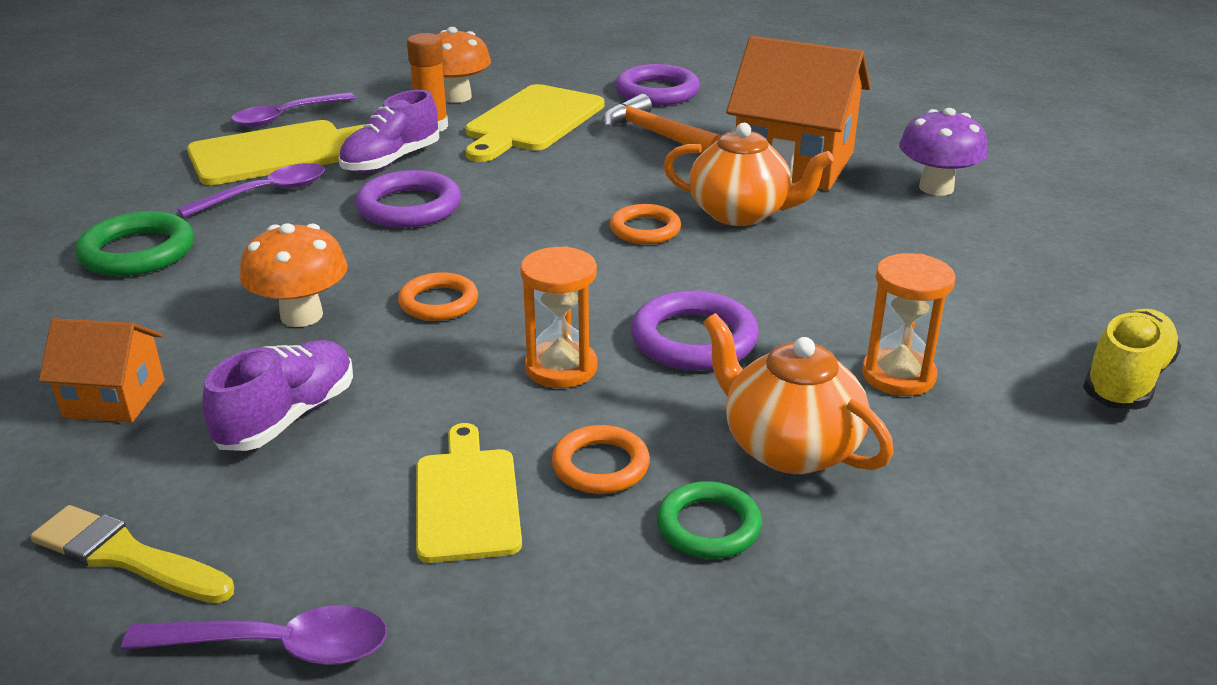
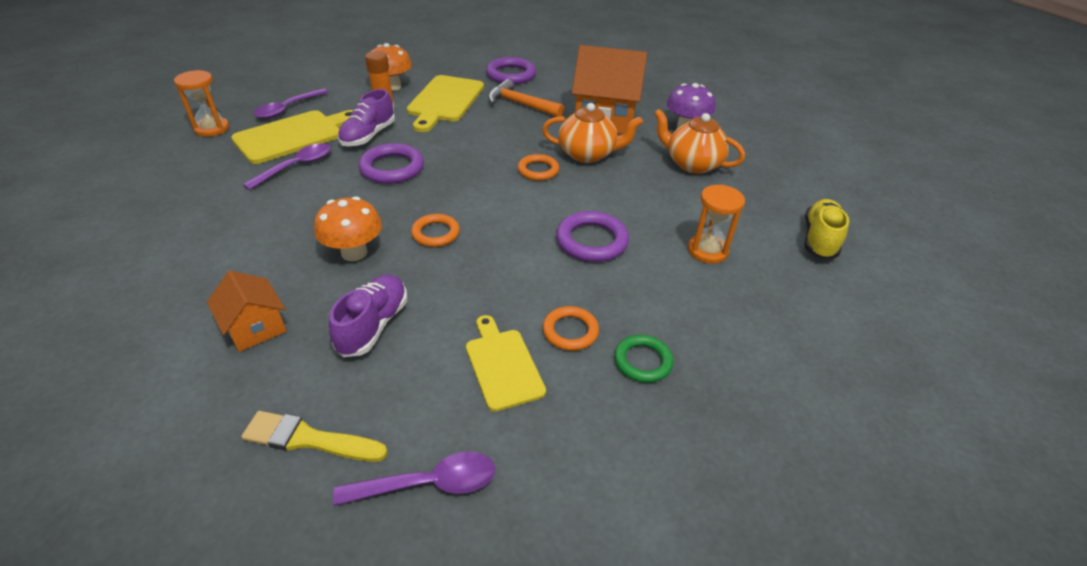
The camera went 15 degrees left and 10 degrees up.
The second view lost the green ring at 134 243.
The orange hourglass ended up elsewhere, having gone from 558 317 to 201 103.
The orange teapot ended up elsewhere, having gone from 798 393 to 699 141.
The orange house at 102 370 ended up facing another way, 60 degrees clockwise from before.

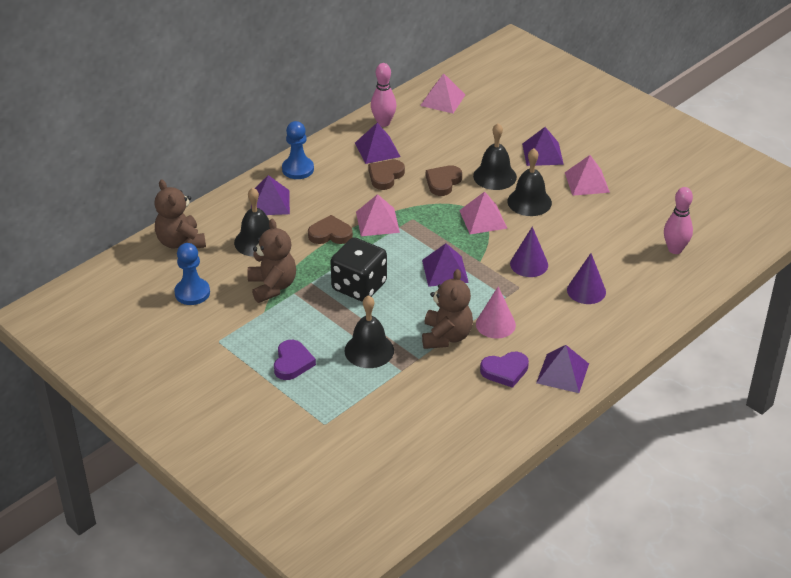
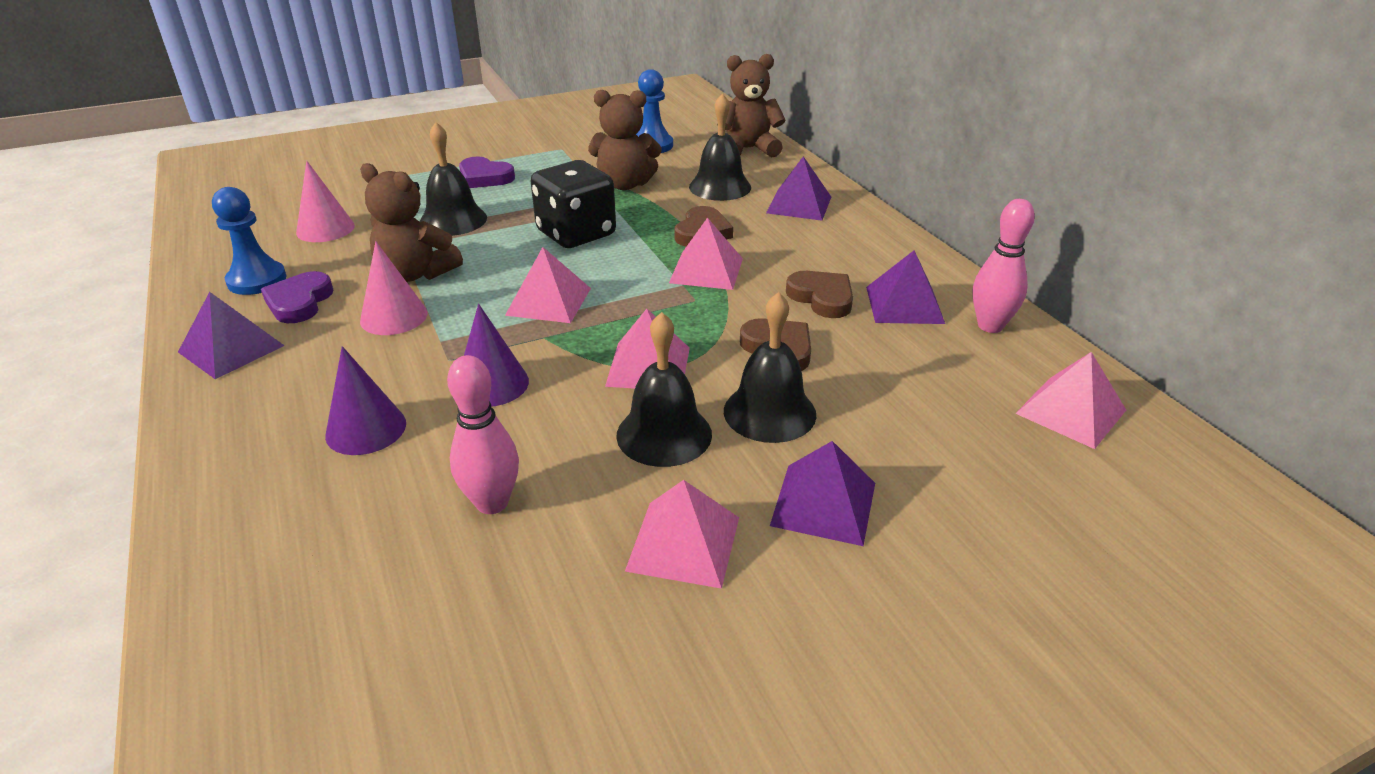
The camera went 110 degrees right and 5 degrees down.
The second view gained the pink cone at 325 201.
The blue pawn ended up elsewhere, having gone from 298 150 to 249 241.
The pink bowling pin ended up elsewhere, having gone from 678 220 to 483 434.
What was the purple pyramid at 445 265 turned into the pink pyramid at 548 285.

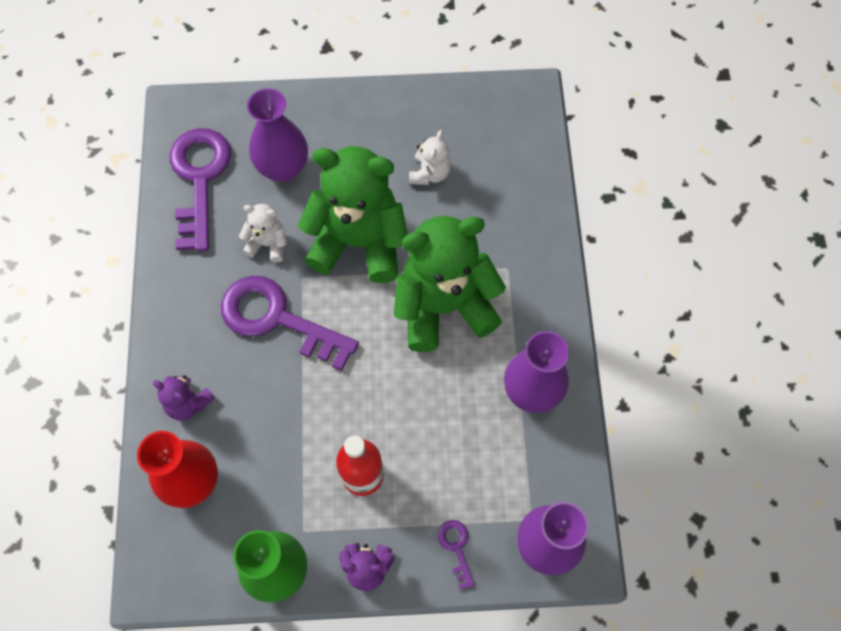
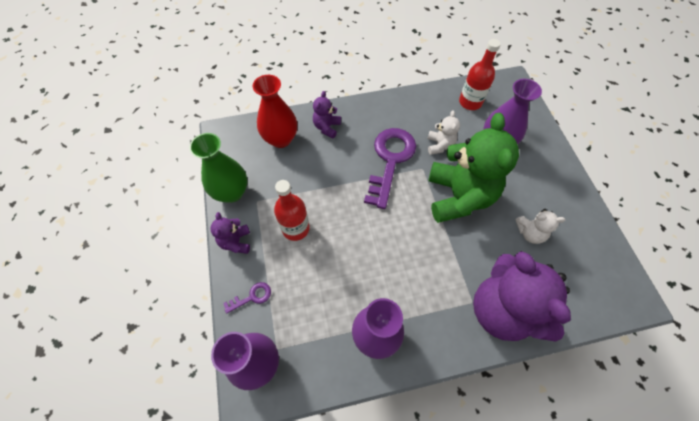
The camera went 80 degrees right and 5 degrees down.
The second view lost the green teddy bear at 450 284.
The second view gained the purple teddy bear at 522 296.
Where the purple key stood at 200 190, the red bottle came to stand at 480 74.

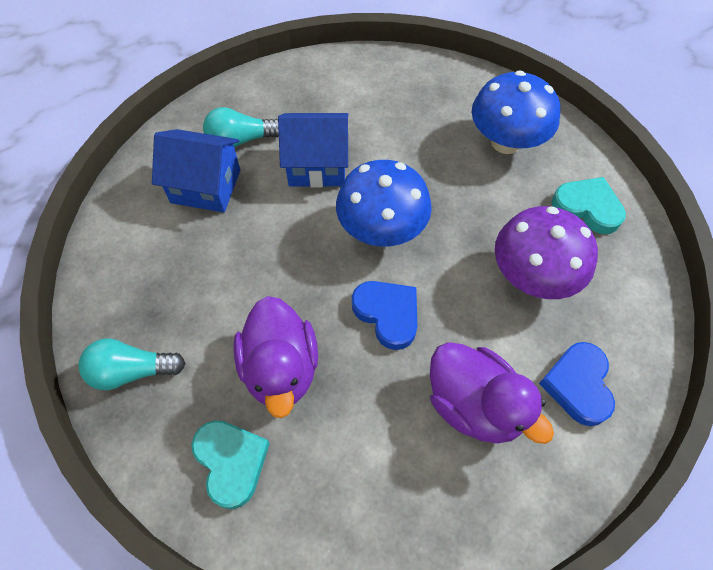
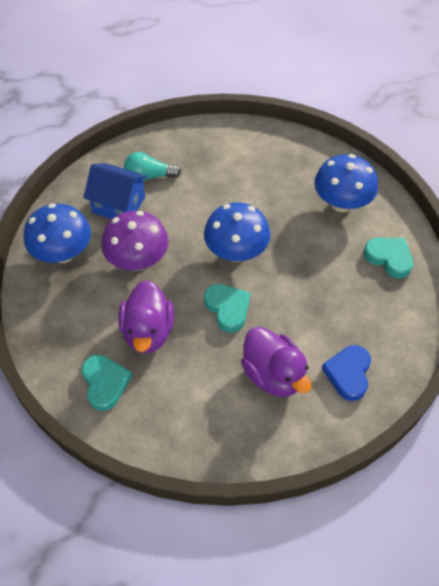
The camera went 10 degrees right and 5 degrees down.
The second view lost the turquoise light bulb at 132 364.
The second view lost the blue house at 313 150.
The second view gained the blue mushroom at 57 233.
The purple mushroom ended up elsewhere, having gone from 546 252 to 134 241.
What was the blue heart at 384 315 turned into the turquoise heart at 227 308.

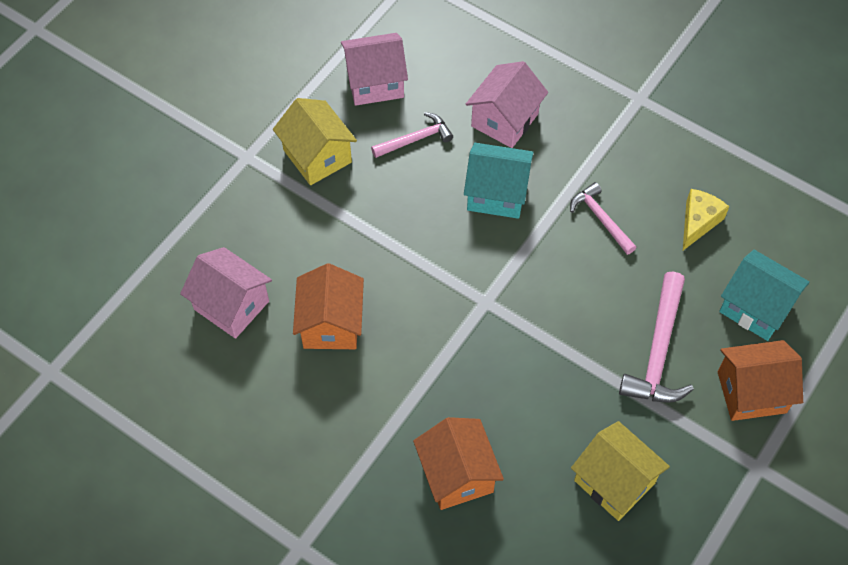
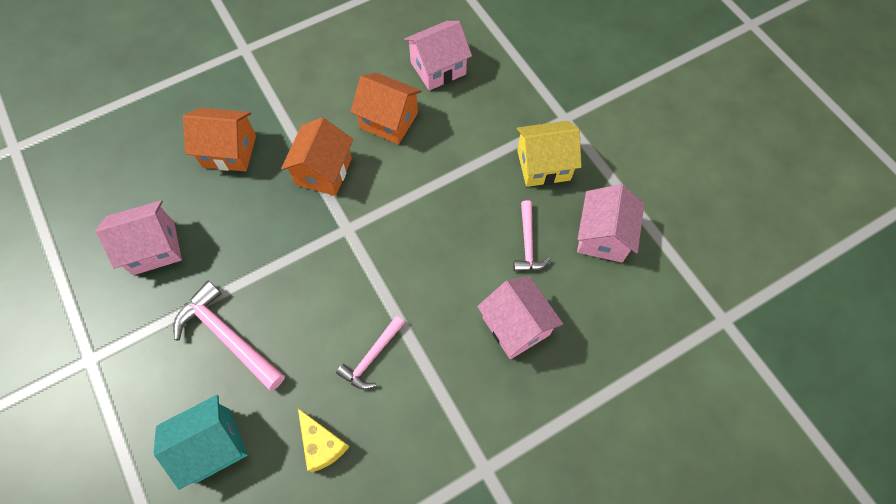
The camera went 115 degrees right and 5 degrees up.
The second view lost the turquoise house at 499 181.
The orange house ended up elsewhere, having gone from 760 380 to 317 156.
What was the yellow house at 620 471 turned into the pink house at 139 237.
The pink hammer at 603 218 ended up facing another way, 135 degrees clockwise from before.

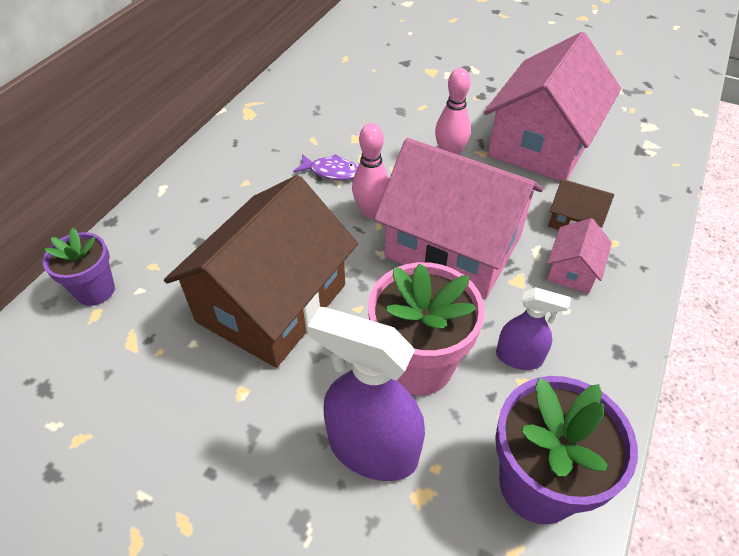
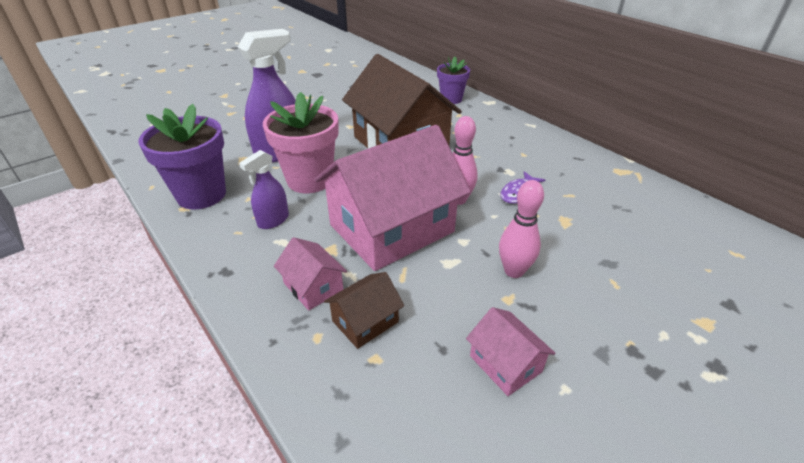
The camera went 115 degrees right and 10 degrees down.
The size of the pink house at 552 106 changed by a factor of 0.43.

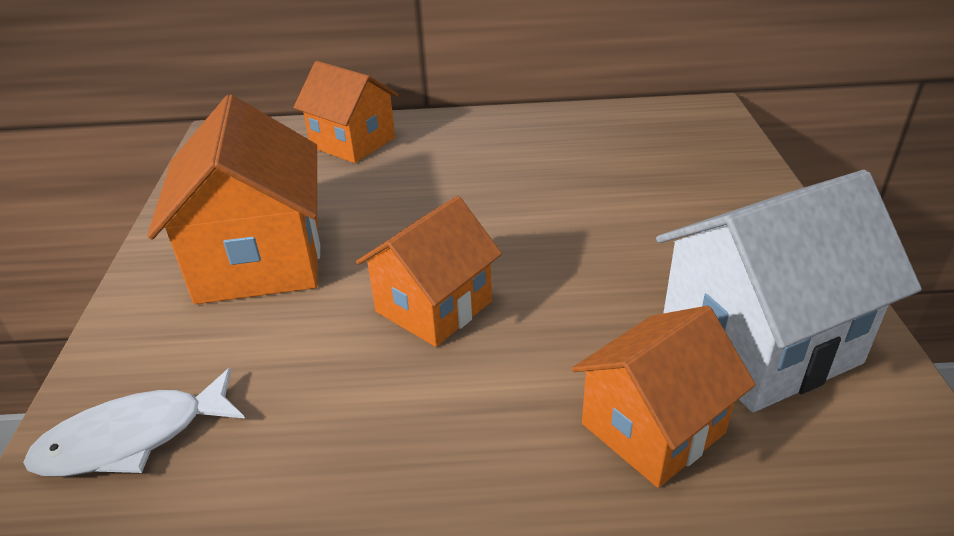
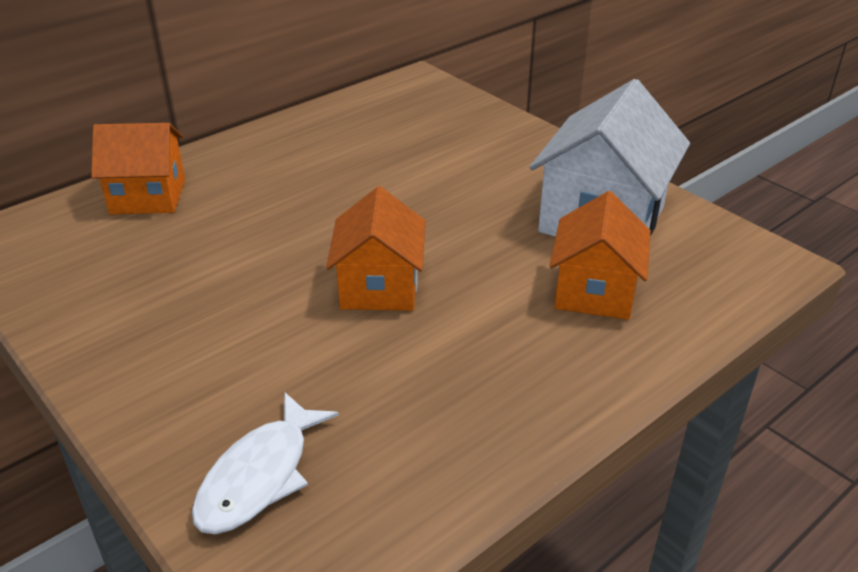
The camera went 40 degrees left and 0 degrees up.
The second view lost the orange house at 233 199.

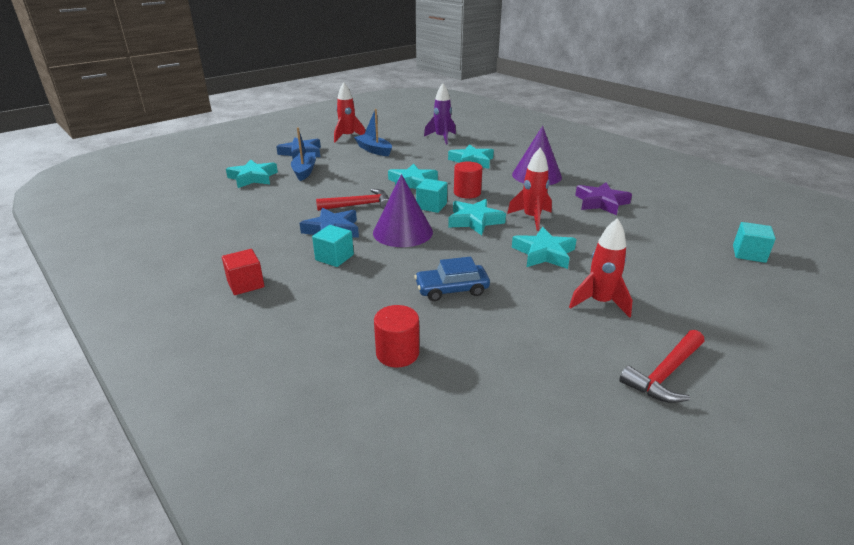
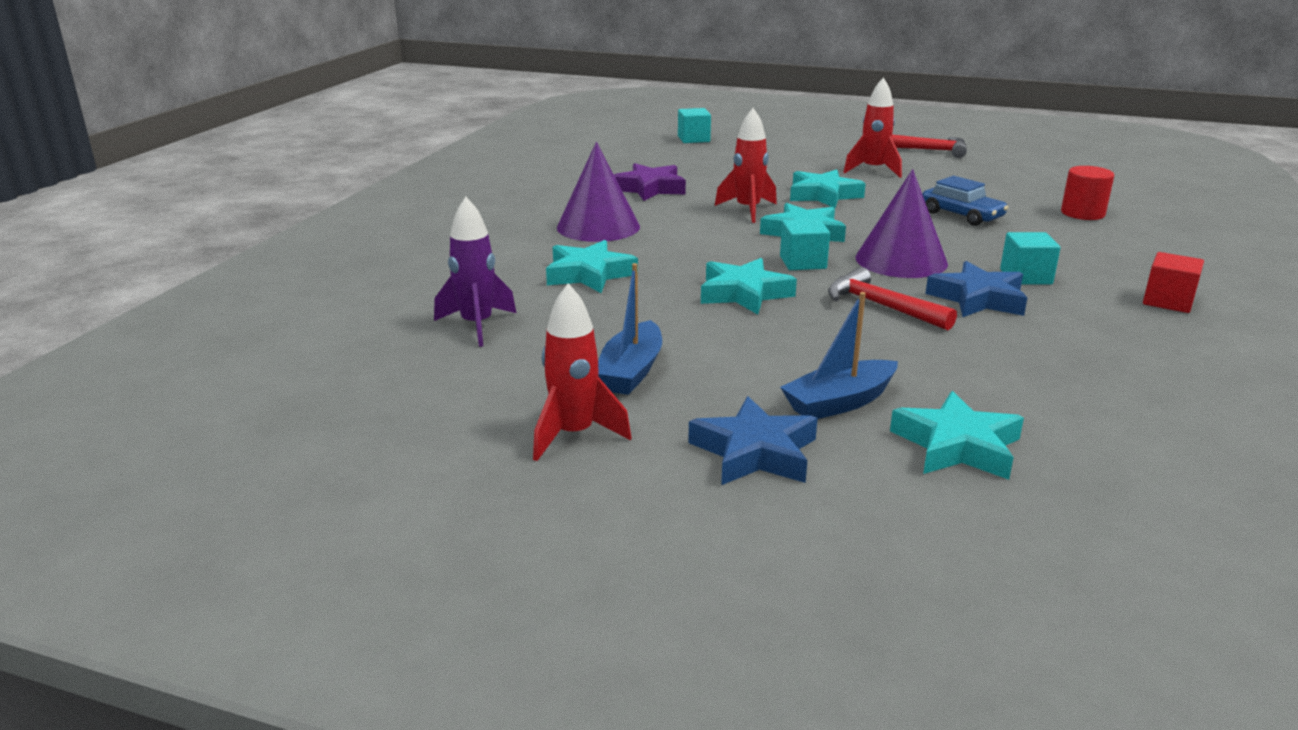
The camera went 120 degrees left and 5 degrees down.
The second view lost the red cylinder at 468 180.

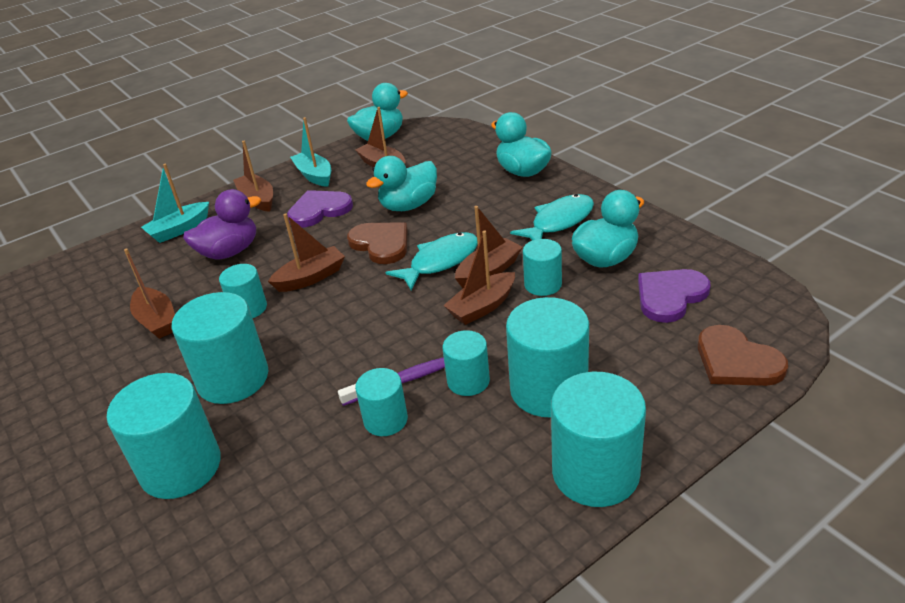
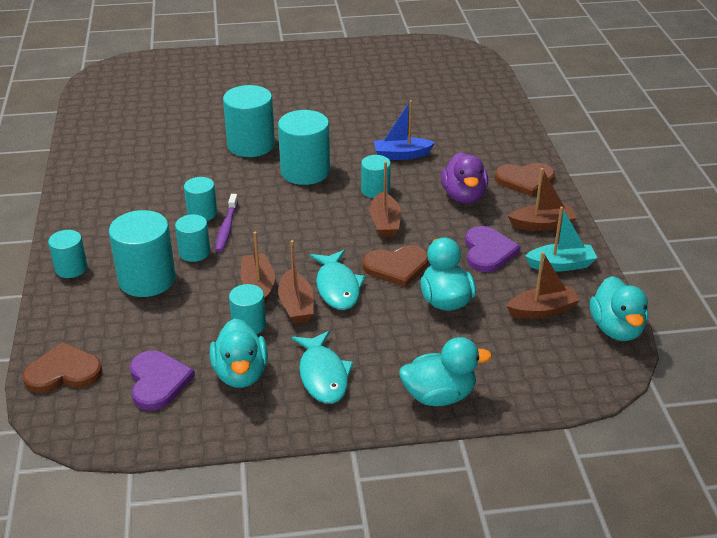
The camera went 115 degrees right and 0 degrees up.
Where the turquoise boat stood at 175 203, the brown heart came to stand at 525 180.
What was the brown boat at 149 293 turned into the blue boat at 404 130.
The size of the turquoise cylinder at 598 439 changed by a factor of 0.57.

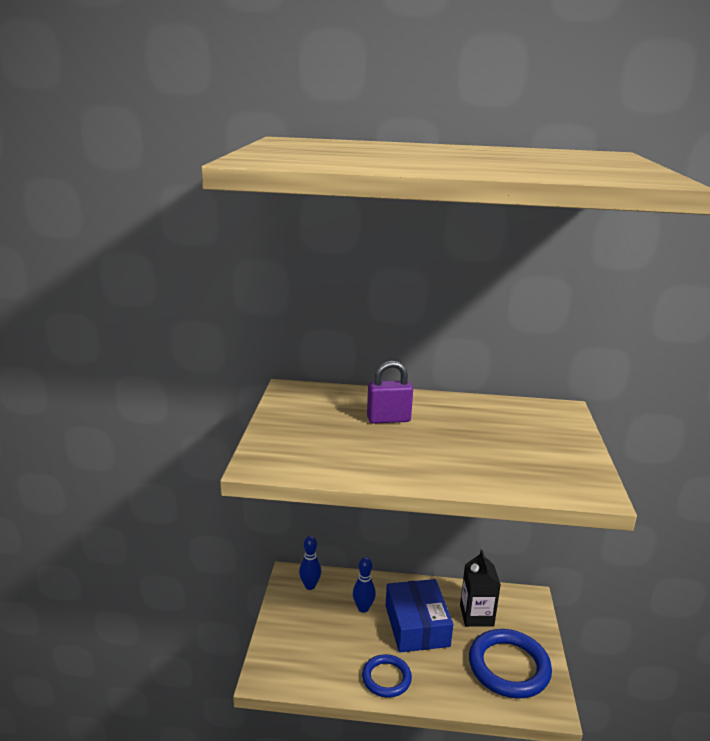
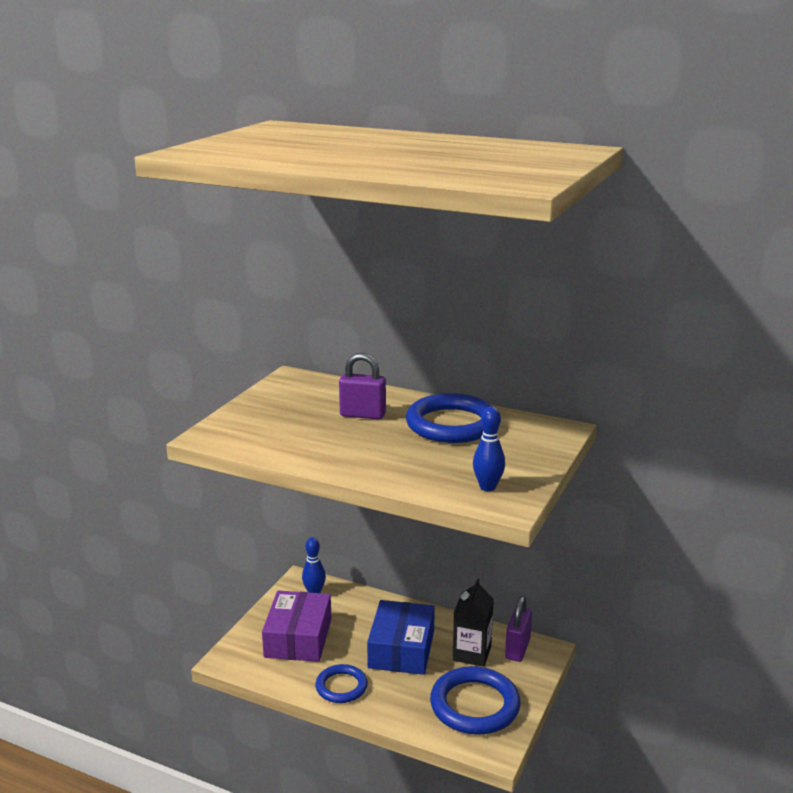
The camera went 20 degrees right and 0 degrees up.
The second view gained the purple box at 297 626.
The second view gained the blue ring at 449 418.
The second view gained the purple padlock at 518 629.
The blue bowling pin ended up elsewhere, having gone from 364 585 to 489 449.

